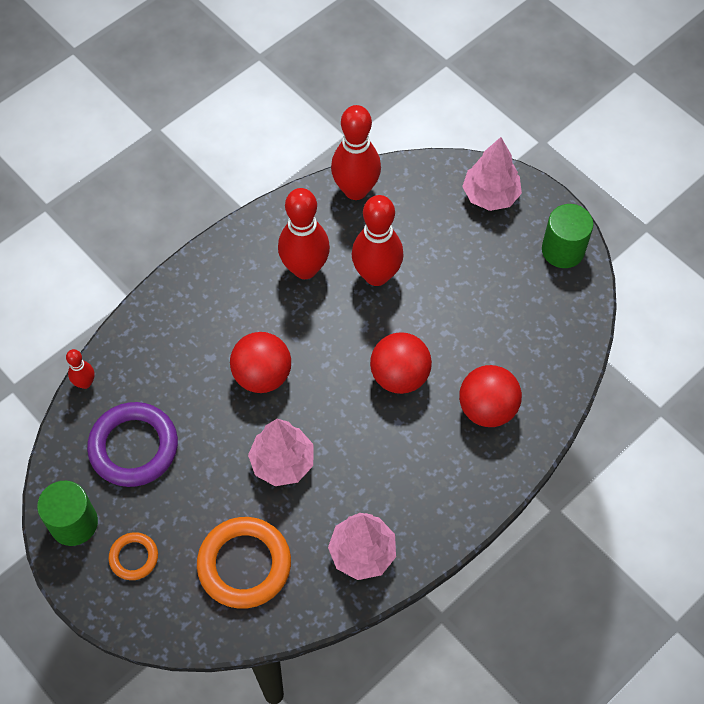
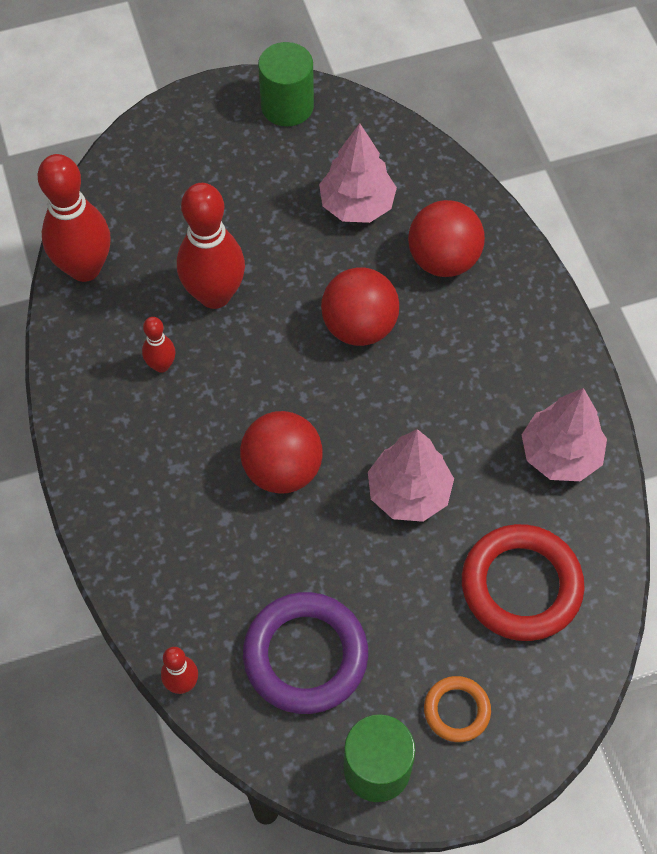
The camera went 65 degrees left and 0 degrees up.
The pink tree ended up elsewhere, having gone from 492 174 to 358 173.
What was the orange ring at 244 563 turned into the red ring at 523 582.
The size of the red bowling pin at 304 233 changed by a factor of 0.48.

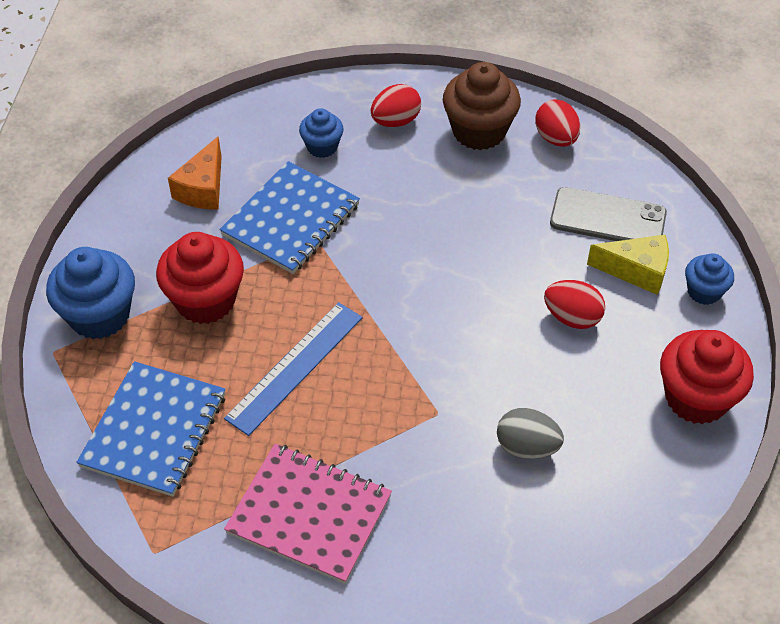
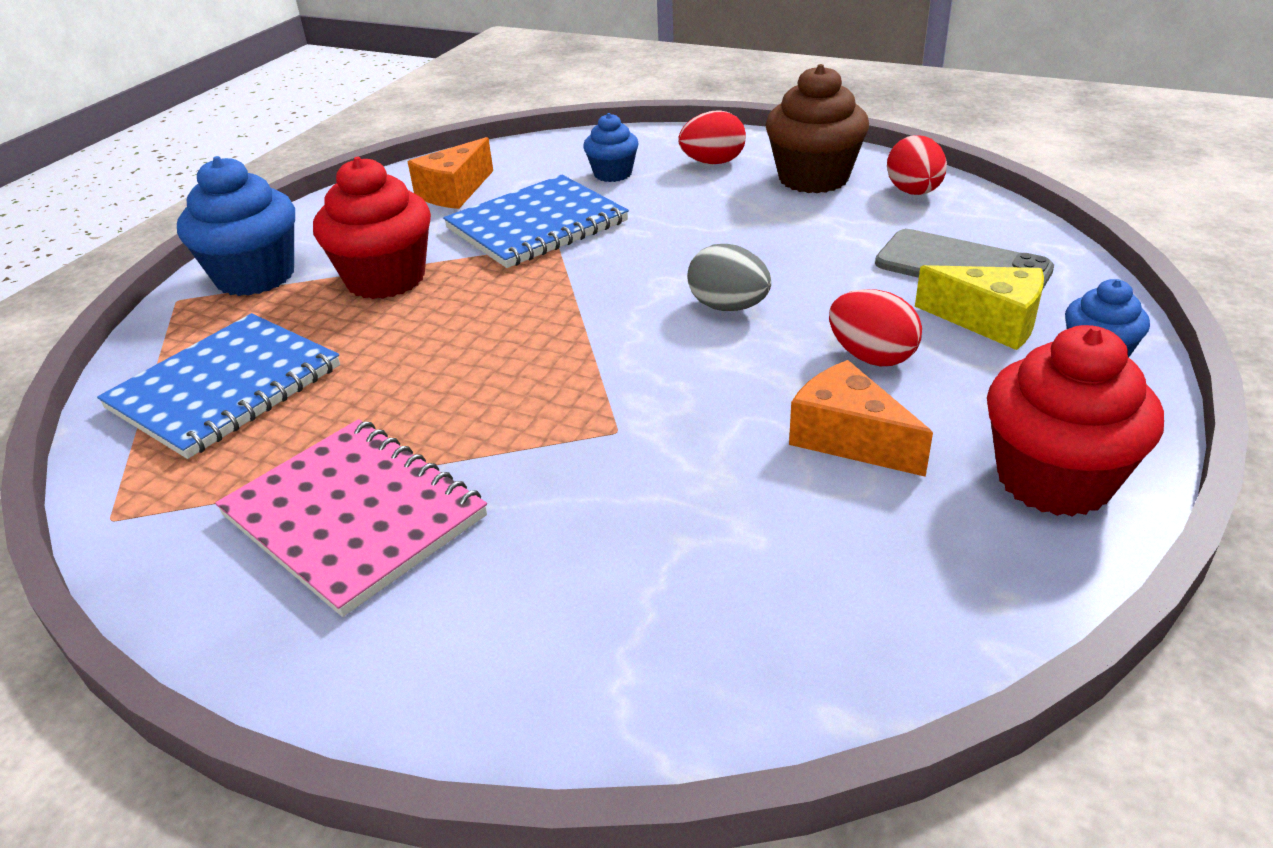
The camera went 20 degrees right and 15 degrees down.
The second view lost the blue ruler at 293 369.
The second view gained the orange cheese at 861 418.
The grey egg ended up elsewhere, having gone from 530 433 to 729 277.

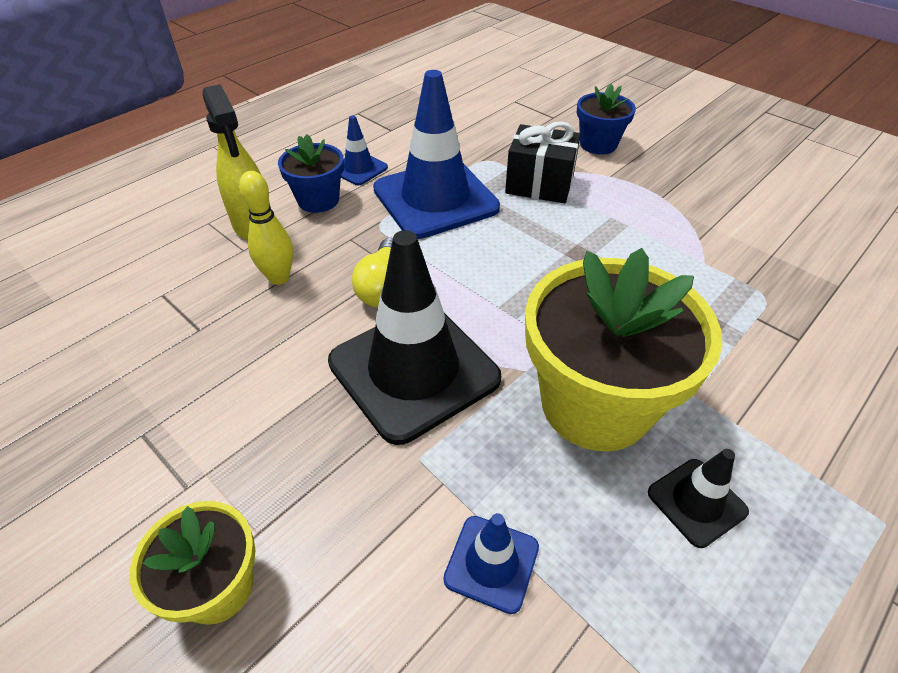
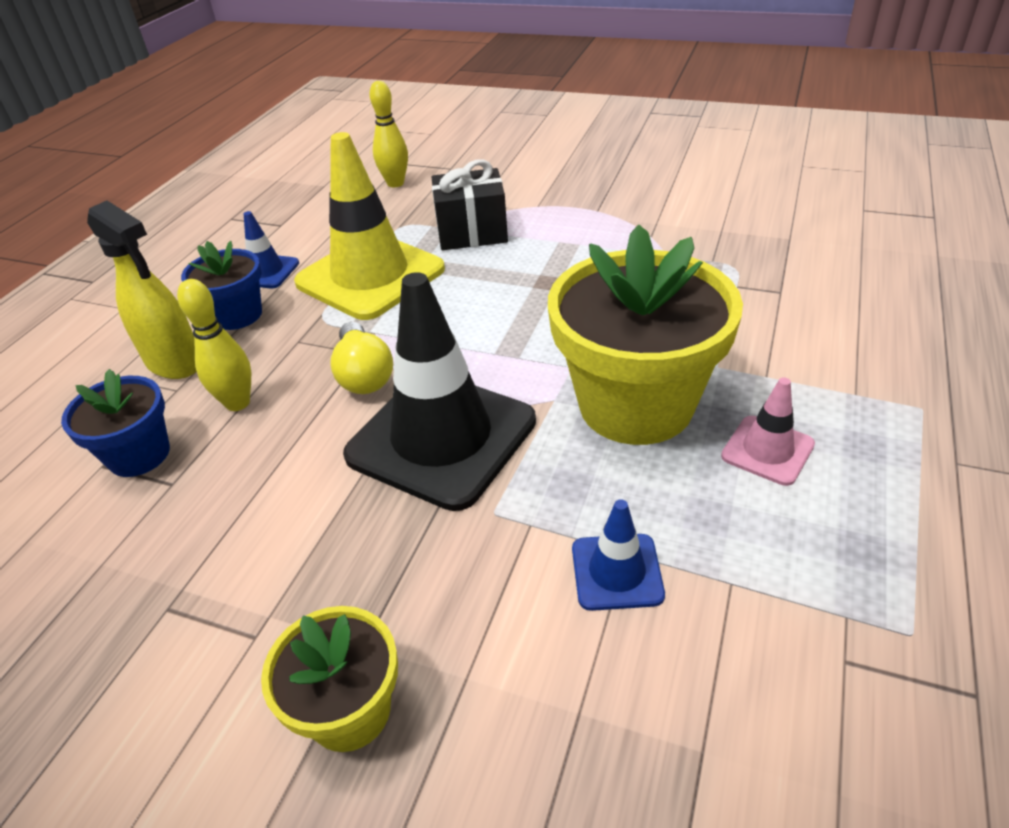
The camera went 20 degrees left and 5 degrees down.
The second view gained the yellow bowling pin at 388 134.
The blue flower pot ended up elsewhere, having gone from 606 119 to 115 423.
What was the blue traffic cone at 436 154 turned into the yellow traffic cone at 369 226.
What was the black traffic cone at 698 498 turned into the pink traffic cone at 768 431.

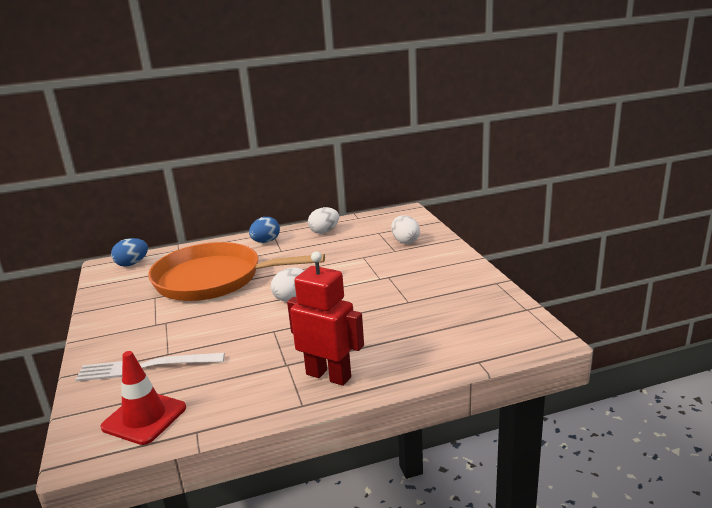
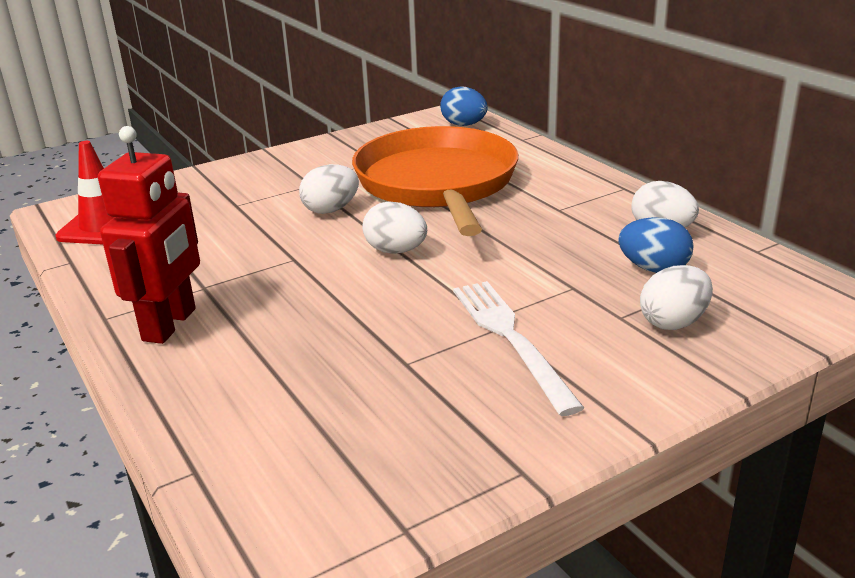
The camera went 75 degrees right and 5 degrees up.
The second view gained the white egg at 329 189.
The white fork ended up elsewhere, having gone from 150 367 to 518 348.
The blue egg ended up elsewhere, having gone from 264 230 to 656 245.

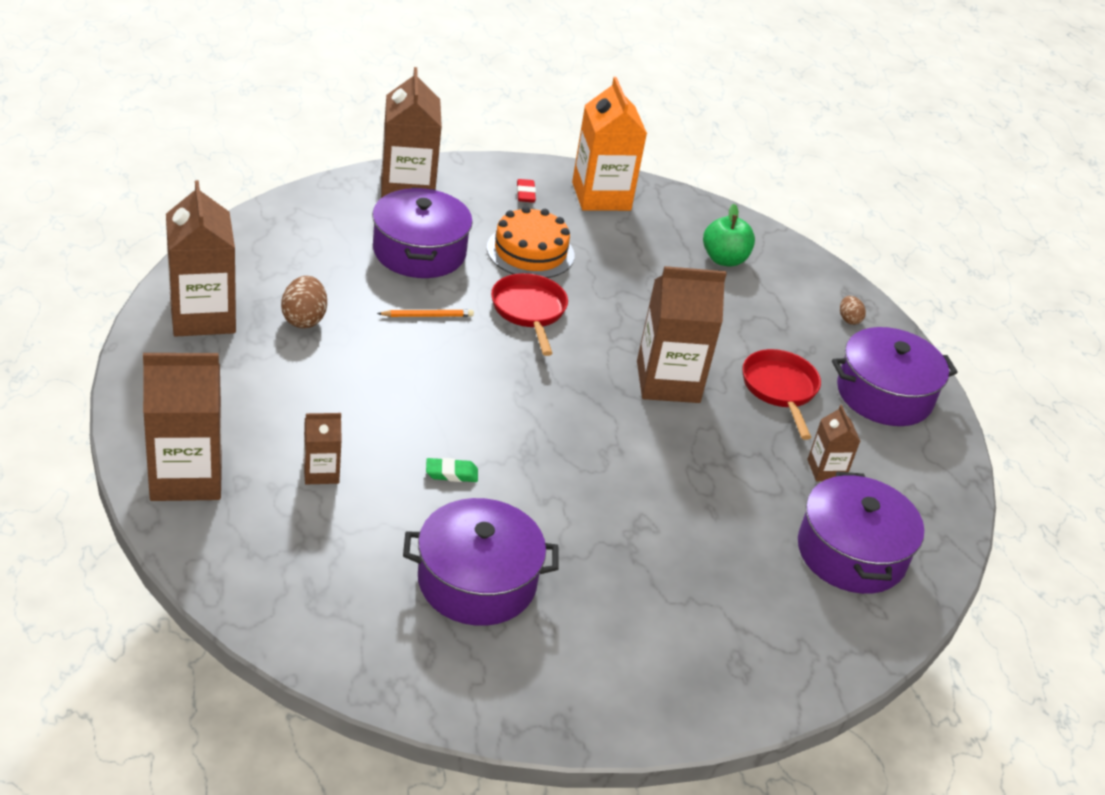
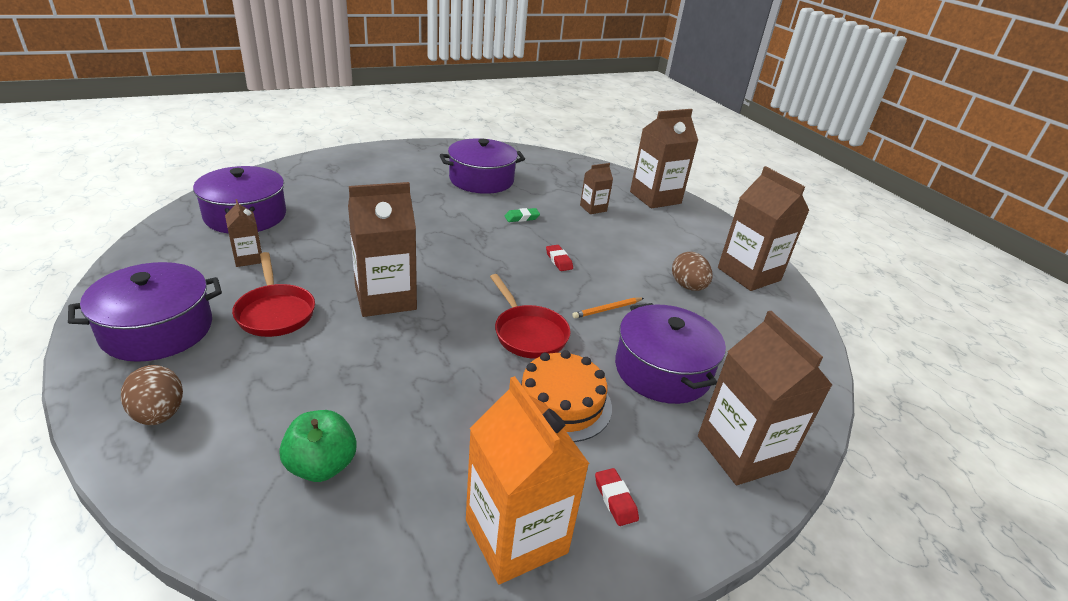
The camera went 165 degrees right and 5 degrees down.
The second view gained the red eraser at 559 258.
The size of the brown egg at 853 310 changed by a factor of 1.69.

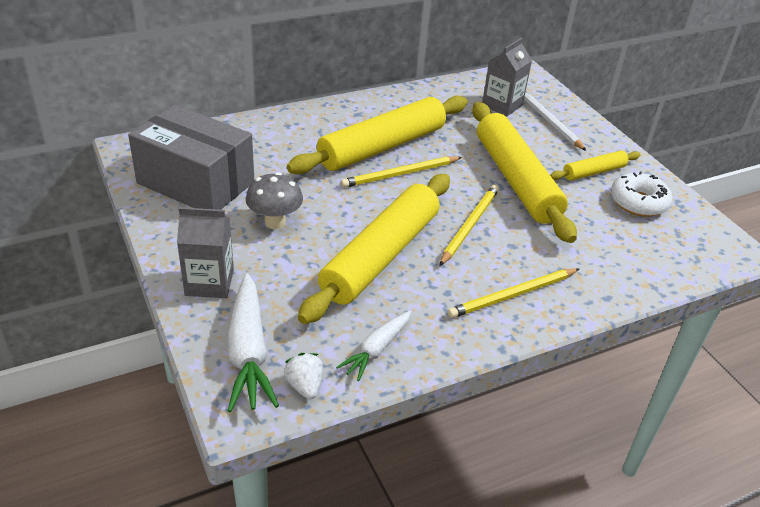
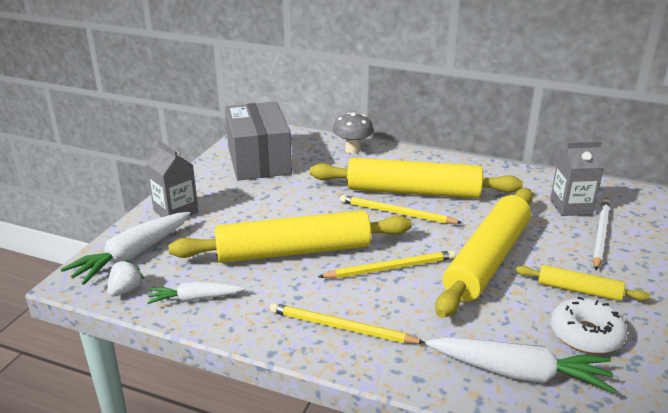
The camera went 50 degrees right and 10 degrees down.
The second view gained the white carrot at 521 365.
The grey mushroom ended up elsewhere, having gone from 274 200 to 353 133.

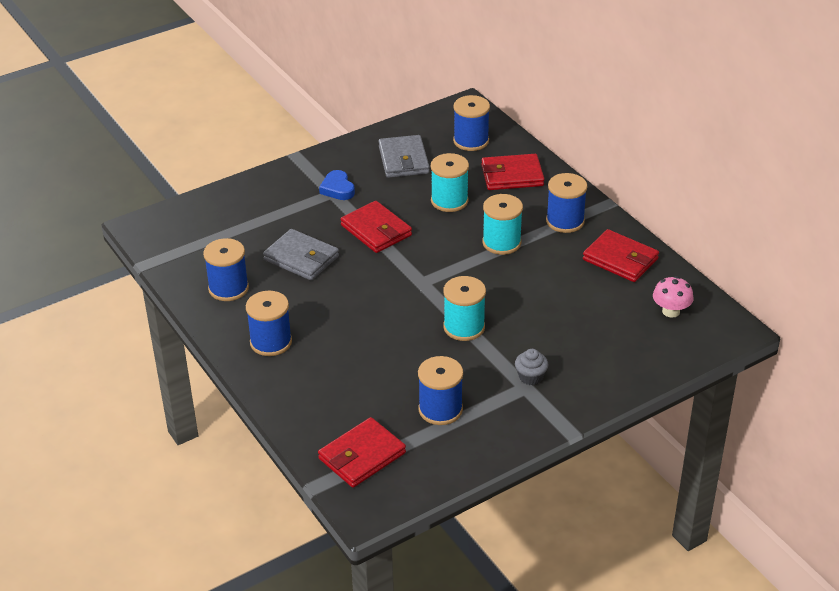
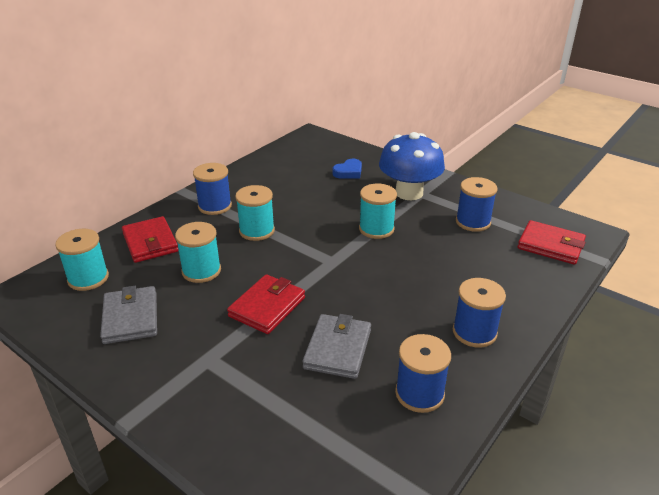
The camera went 110 degrees left and 5 degrees down.
The second view lost the red wallet at 621 255.
The second view lost the pink mushroom at 673 297.
The blue heart ended up elsewhere, having gone from 337 185 to 347 169.
Where the grey cupcake stood at 531 367, the blue mushroom came to stand at 412 166.
What was the blue spool at 471 123 turned into the turquoise spool at 82 260.
The grey wallet at 403 156 ended up facing another way, 75 degrees counterclockwise from before.

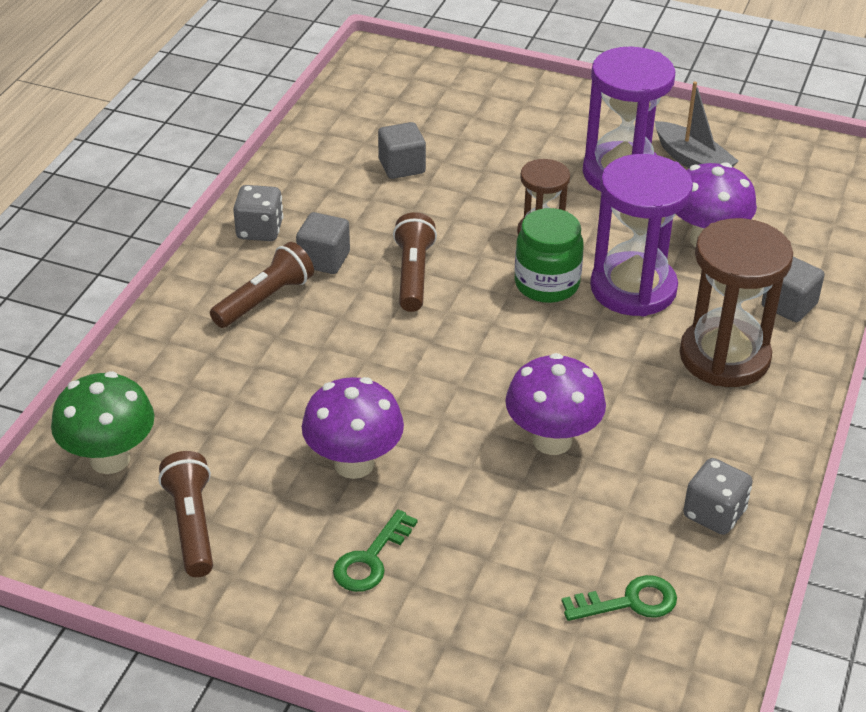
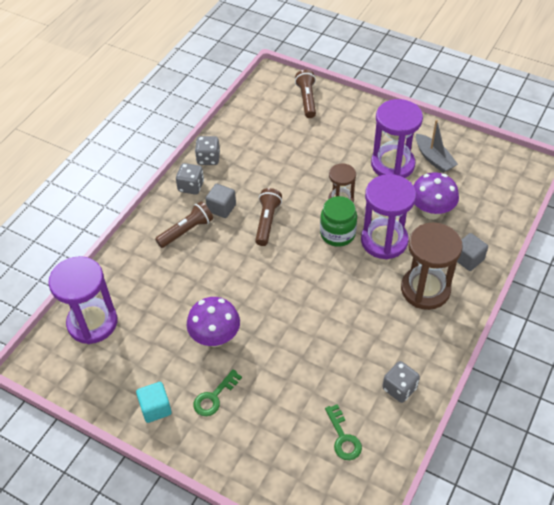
The camera went 10 degrees right and 10 degrees up.
The second view lost the grey cube at 402 150.
The second view lost the purple mushroom at 555 404.
The second view gained the turquoise cube at 154 402.
The second view gained the grey dice at 207 150.
The brown flashlight ended up elsewhere, having gone from 185 514 to 305 94.
Where the green mushroom stood at 103 422, the purple hourglass came to stand at 82 300.
The green key at 619 598 ended up facing another way, 75 degrees clockwise from before.

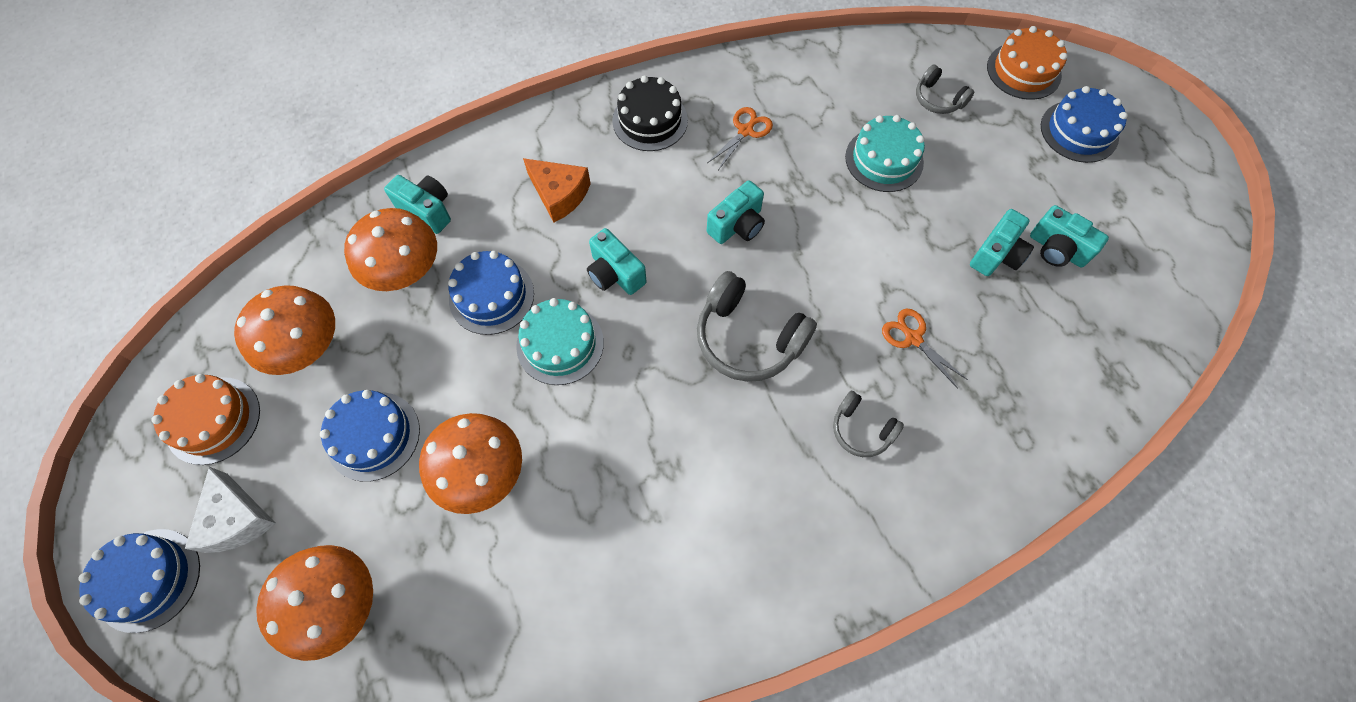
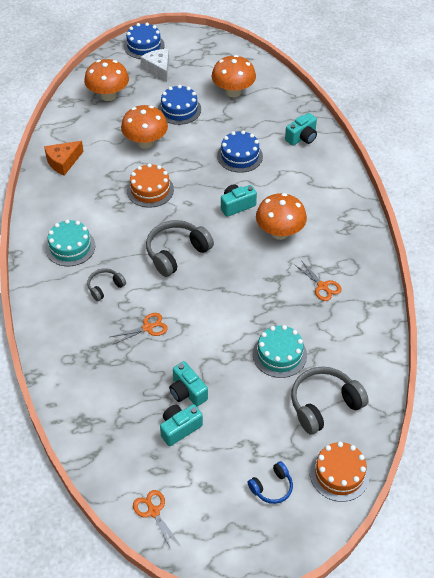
The camera went 105 degrees right and 15 degrees down.
The second view lost the black cake at 650 113.
The second view lost the turquoise camera at 736 212.
The second view gained the orange scissors at 157 519.
The orange cake ended up elsewhere, having gone from 205 419 to 150 185.
The orange mushroom ended up elsewhere, having gone from 390 249 to 281 216.
The turquoise cake ended up elsewhere, having gone from 560 341 to 70 242.
The orange cheese ended up elsewhere, having gone from 557 190 to 64 158.
Where the blue cake stood at 1084 124, the blue headphones came to stand at 270 482.
The white cheese at 230 510 ended up facing another way, 75 degrees clockwise from before.
The size of the grey headphones at 945 89 changed by a factor of 1.79.

